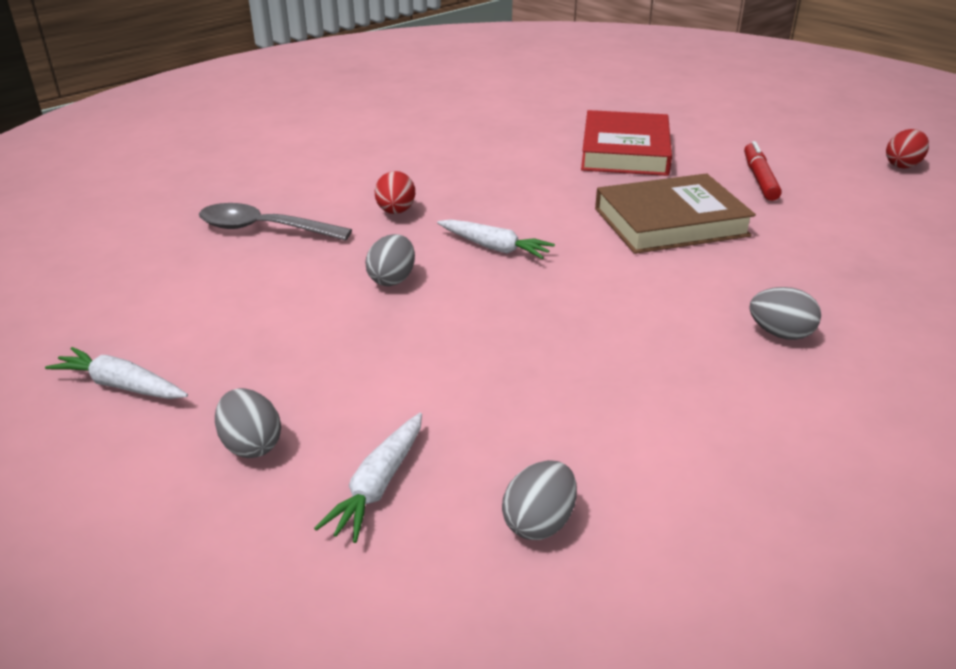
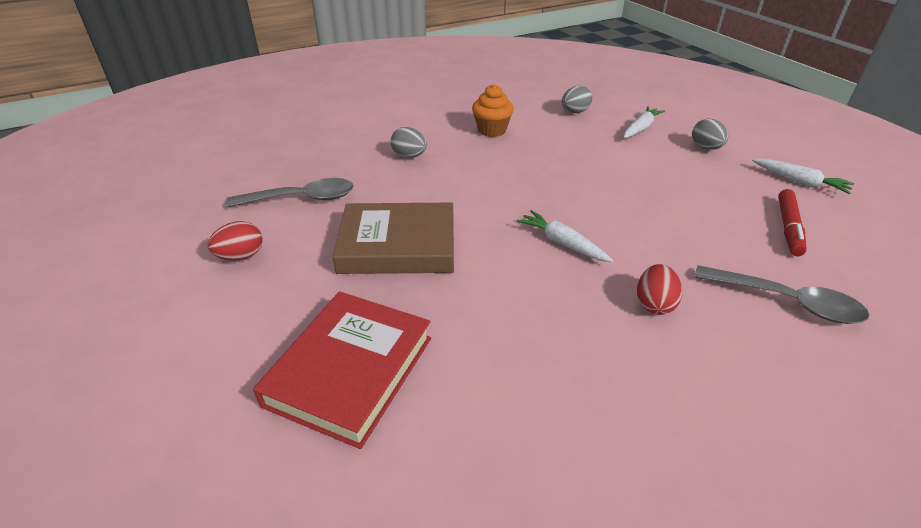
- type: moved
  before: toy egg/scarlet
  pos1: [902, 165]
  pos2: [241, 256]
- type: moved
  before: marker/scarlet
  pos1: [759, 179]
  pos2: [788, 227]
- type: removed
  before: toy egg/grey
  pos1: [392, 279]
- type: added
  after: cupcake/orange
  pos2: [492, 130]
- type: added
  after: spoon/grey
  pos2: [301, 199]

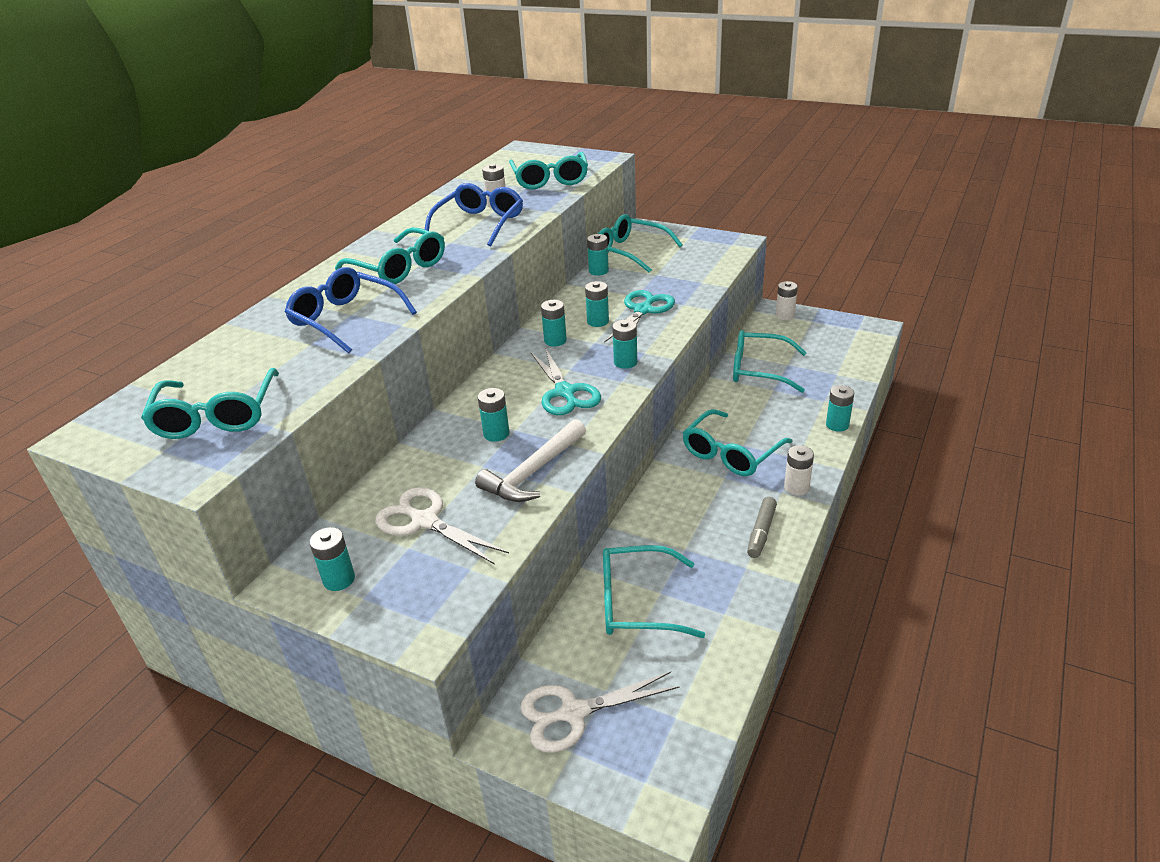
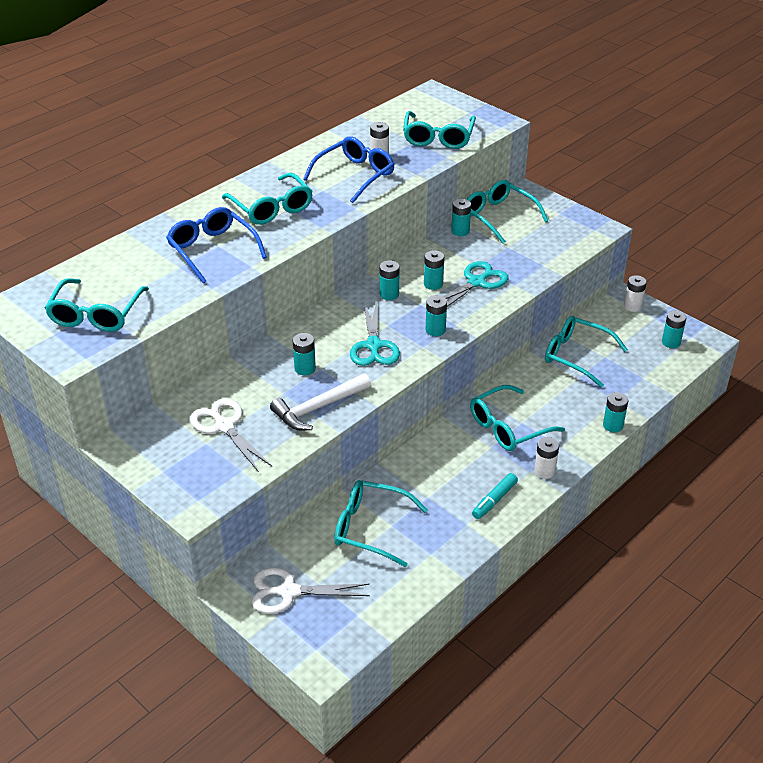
- type: recoloured
  before: marker/grey
  after: marker/teal
  pos1: [761, 532]
  pos2: [494, 500]
- type: moved
  before: power cell/teal
  pos1: [339, 579]
  pos2: [671, 342]

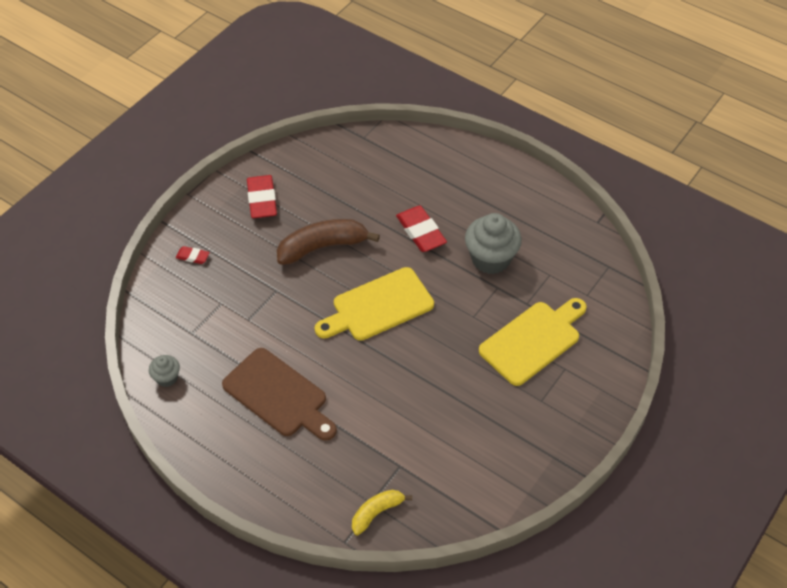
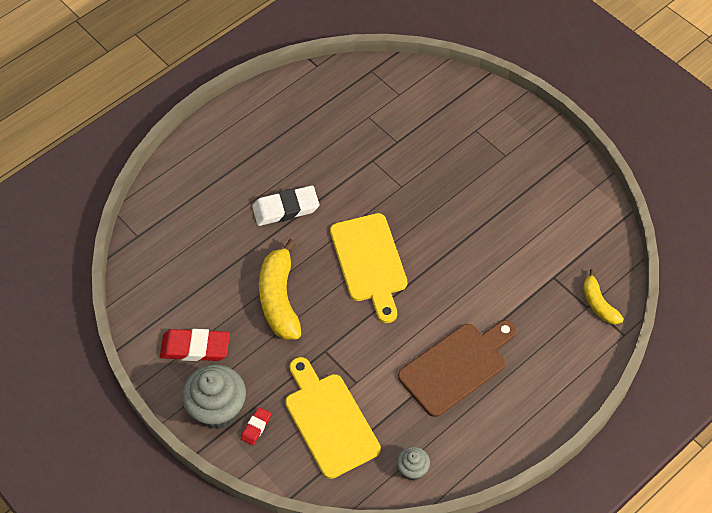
- type: recoloured
  before: eraser/scarlet
  after: eraser/snow-white
  pos1: [421, 232]
  pos2: [286, 208]
- type: moved
  before: cupcake/grey
  pos1: [490, 259]
  pos2: [218, 409]
- type: recoloured
  before: banana/dark brown
  after: banana/yellow
  pos1: [323, 247]
  pos2: [279, 299]
- type: moved
  before: bread board/yellow
  pos1: [533, 340]
  pos2: [329, 420]

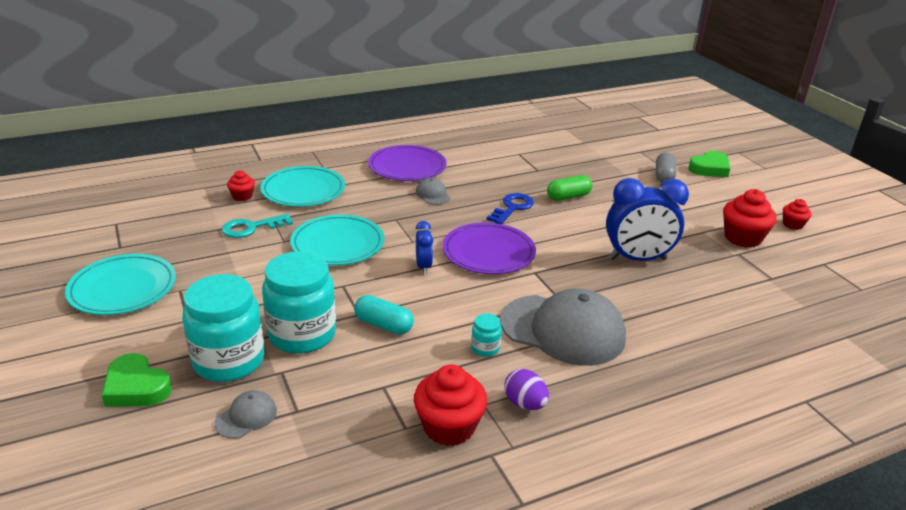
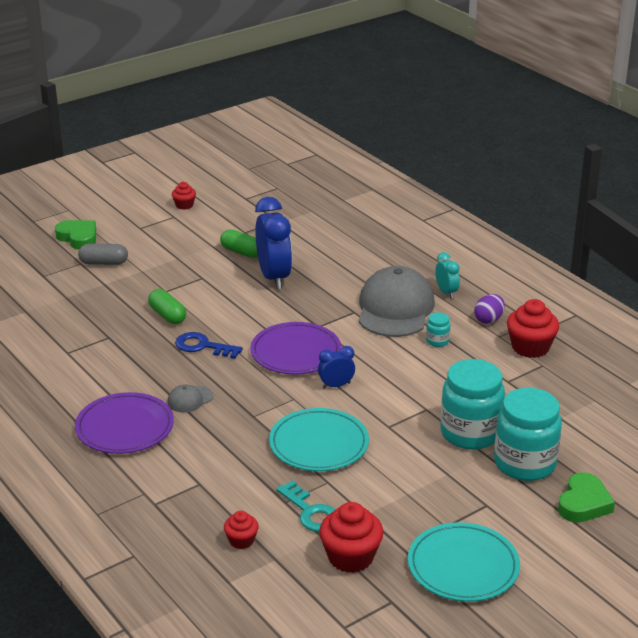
- type: removed
  before: flat dish/teal
  pos1: [303, 190]
- type: moved
  before: cupcake/scarlet
  pos1: [742, 238]
  pos2: [350, 557]
- type: removed
  before: pill/teal
  pos1: [383, 325]
- type: removed
  before: cap/grey
  pos1: [246, 417]
- type: added
  after: pill/leaf-green
  pos2: [242, 252]
- type: added
  after: clock/teal
  pos2: [446, 292]

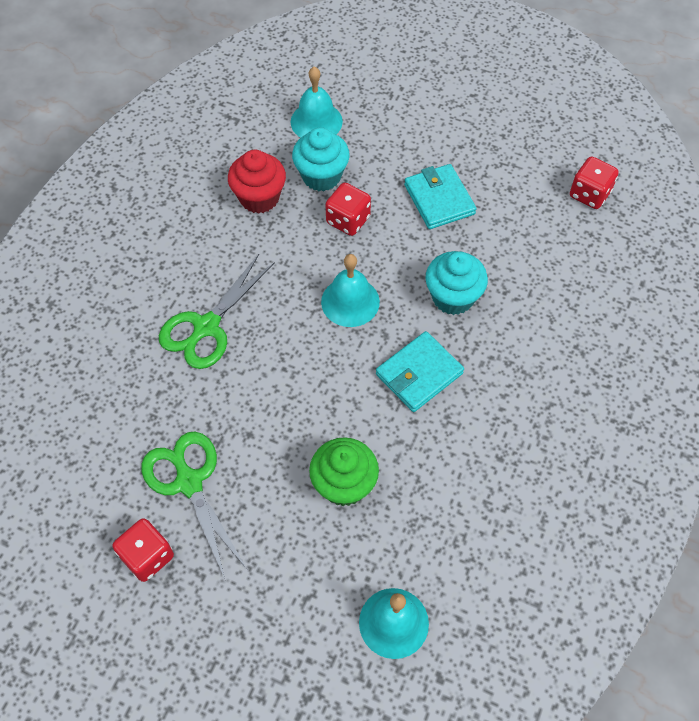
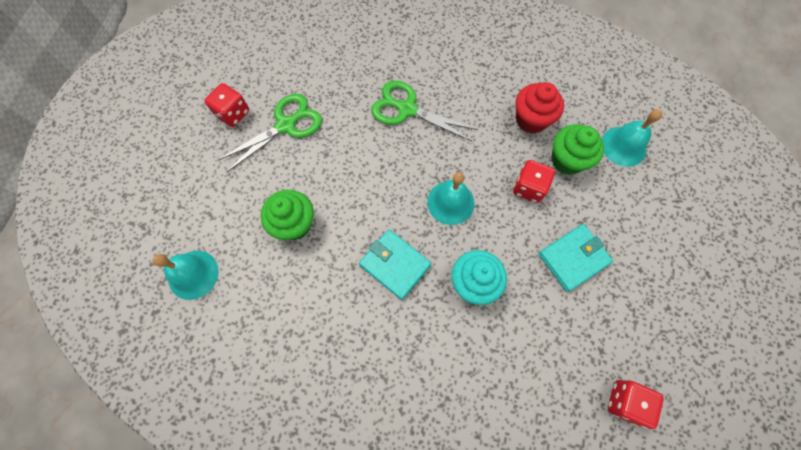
- type: recoloured
  before: cupcake/teal
  after: cupcake/leaf-green
  pos1: [321, 176]
  pos2: [567, 160]

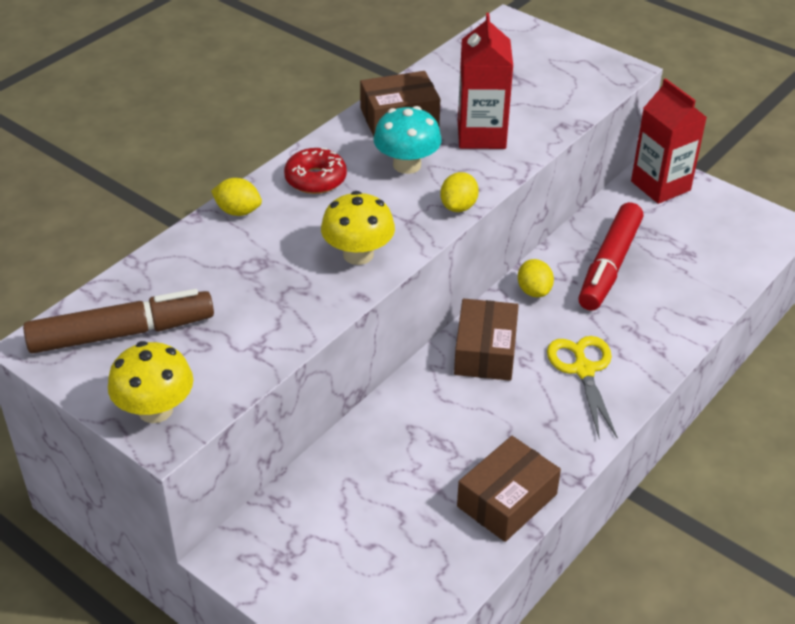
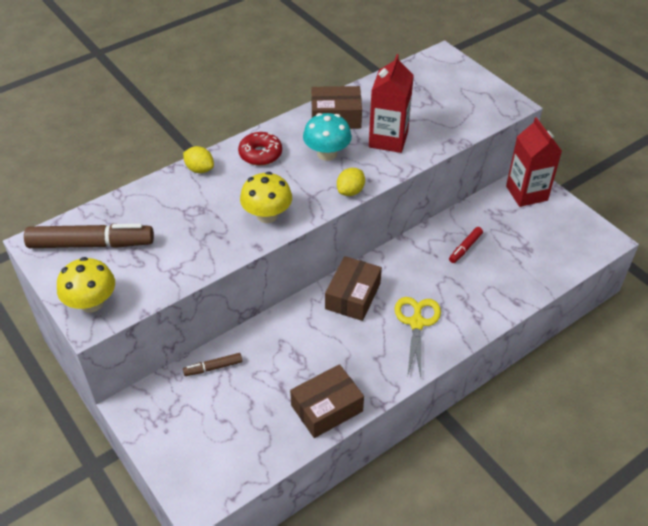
- type: resized
  before: marker/scarlet
  pos1: [609, 266]
  pos2: [465, 248]
  scale: 0.48
- type: removed
  before: lemon/yellow
  pos1: [534, 291]
- type: added
  after: marker/dark brown
  pos2: [213, 367]

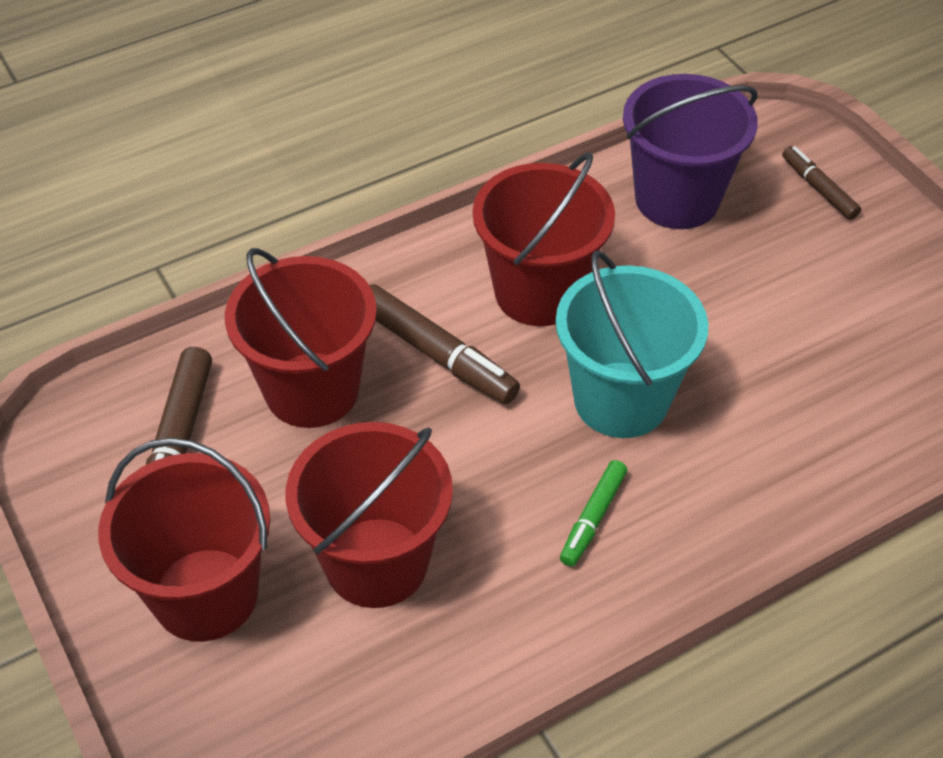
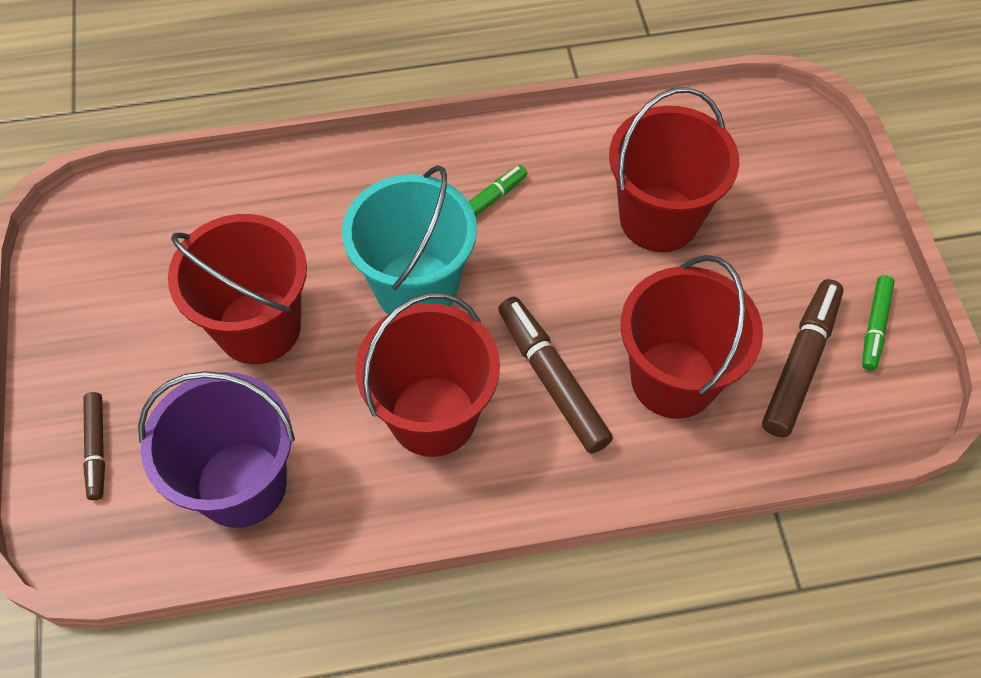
- type: moved
  before: bucket/scarlet
  pos1: [205, 594]
  pos2: [259, 327]
- type: added
  after: marker/leaf-green
  pos2: [874, 326]

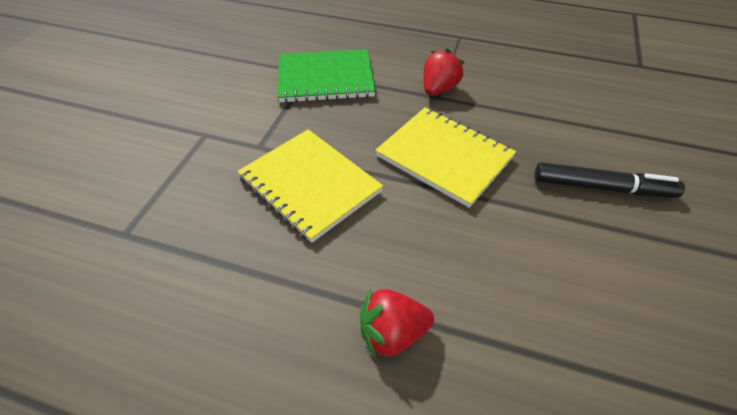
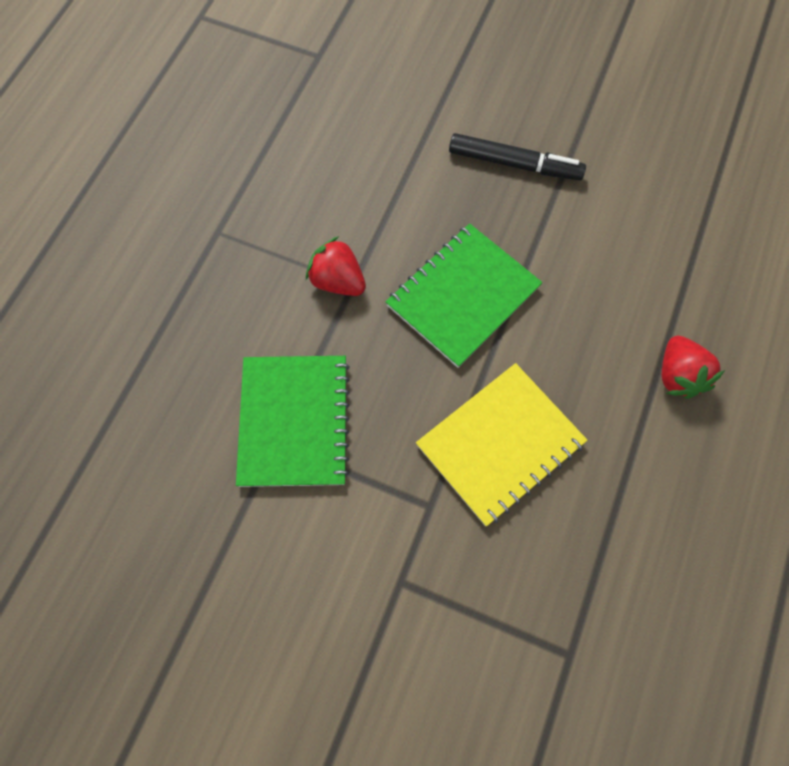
- type: recoloured
  before: notebook/yellow
  after: notebook/leaf-green
  pos1: [444, 157]
  pos2: [463, 296]
- type: turned
  before: marker/ebony
  pos1: [601, 187]
  pos2: [514, 164]
  turn: 90

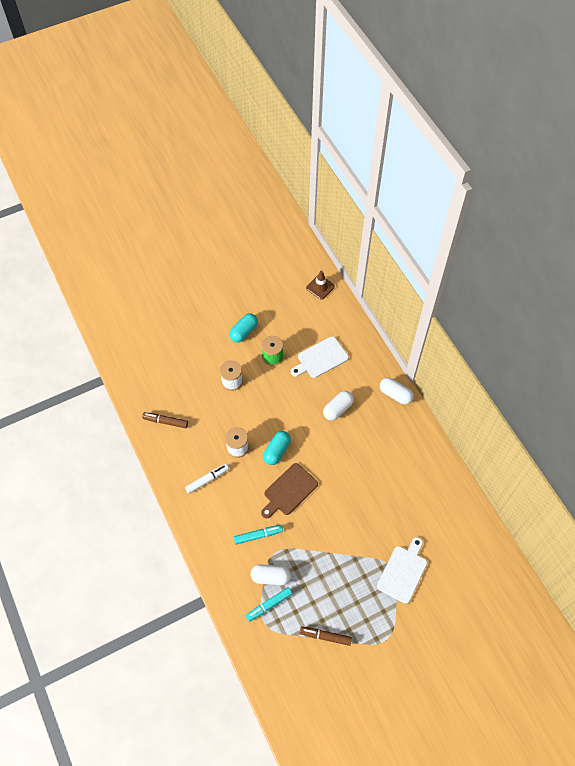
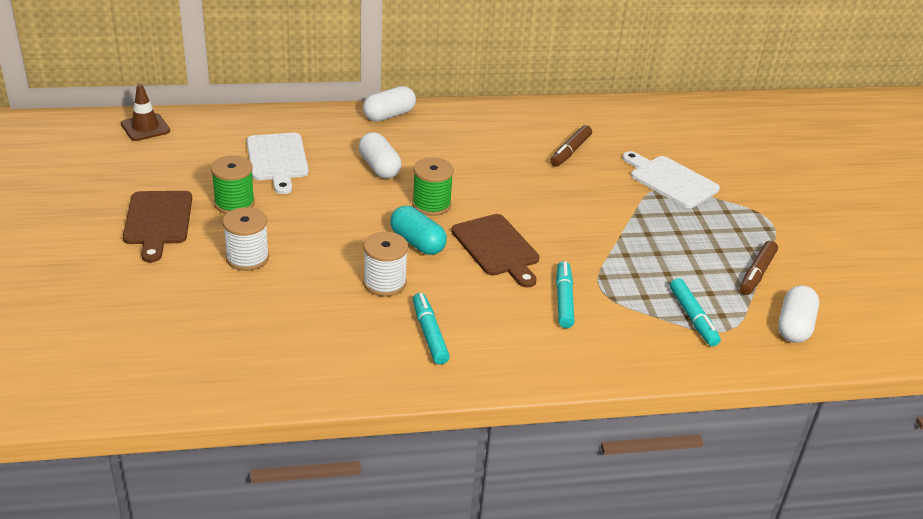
- type: replaced
  before: pill/teal
  after: bread board/dark brown
  pos1: [244, 332]
  pos2: [158, 221]
- type: moved
  before: marker/dark brown
  pos1: [165, 421]
  pos2: [570, 151]
- type: recoloured
  before: marker/snow-white
  after: marker/teal
  pos1: [207, 480]
  pos2: [429, 334]
- type: moved
  before: pill/snow-white
  pos1: [270, 577]
  pos2: [794, 326]
- type: added
  after: reel of thread/leaf-green
  pos2: [431, 205]

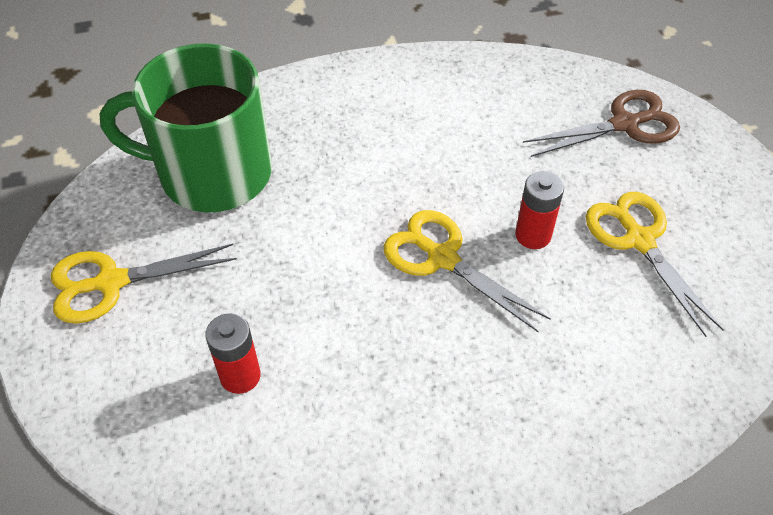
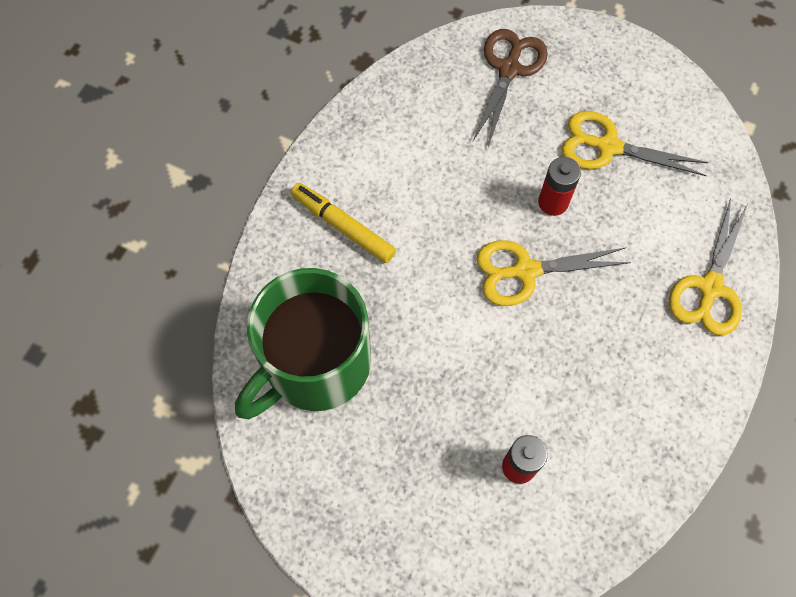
- type: moved
  before: shears/yellow
  pos1: [111, 282]
  pos2: [710, 288]
- type: added
  after: marker/yellow
  pos2: [343, 226]

